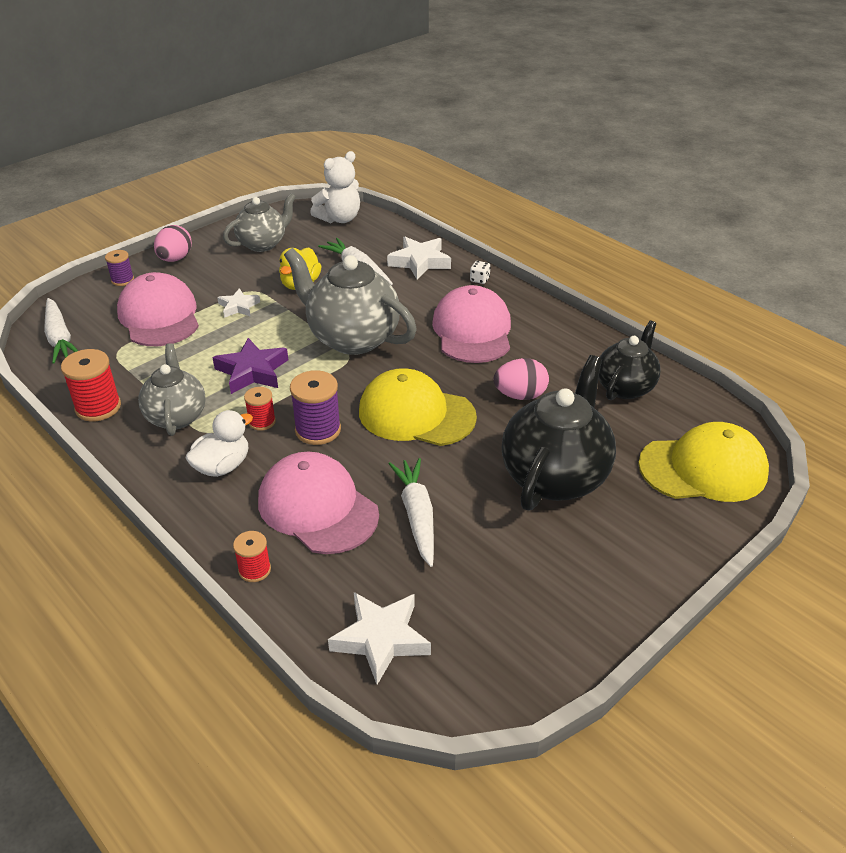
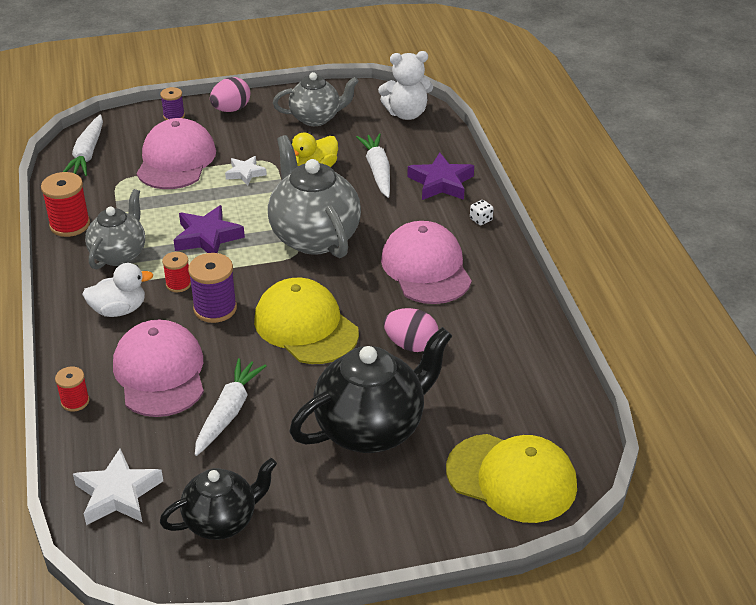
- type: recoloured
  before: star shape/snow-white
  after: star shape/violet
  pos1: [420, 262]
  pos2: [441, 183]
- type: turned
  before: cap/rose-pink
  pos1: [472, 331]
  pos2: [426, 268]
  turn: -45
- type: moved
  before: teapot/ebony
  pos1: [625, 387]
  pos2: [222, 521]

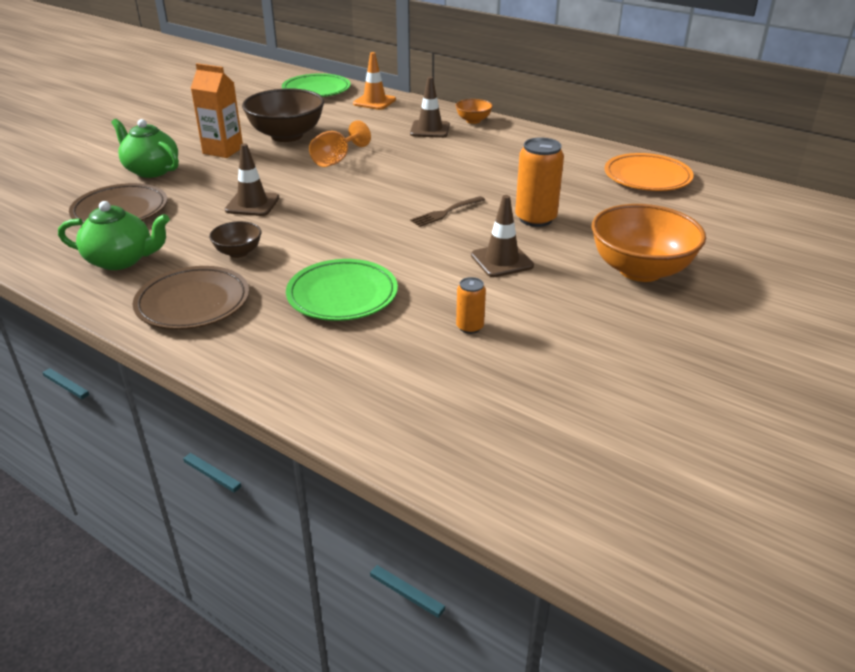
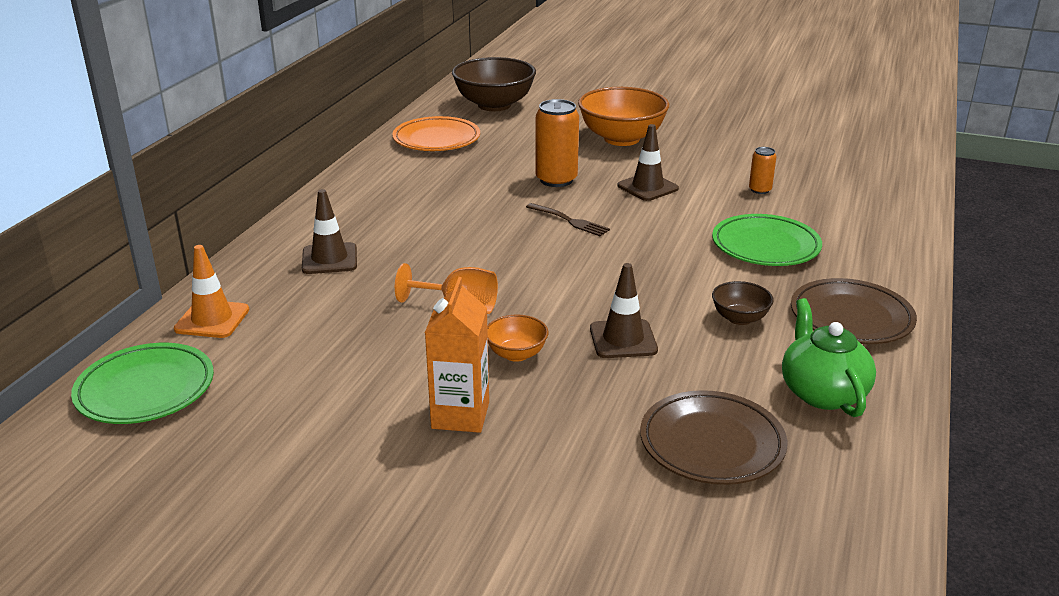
- type: moved
  before: deep dish/dark brown
  pos1: [287, 135]
  pos2: [494, 105]
- type: moved
  before: deep dish/orange
  pos1: [473, 120]
  pos2: [516, 354]
- type: removed
  before: teapot/leaf-green
  pos1: [151, 170]

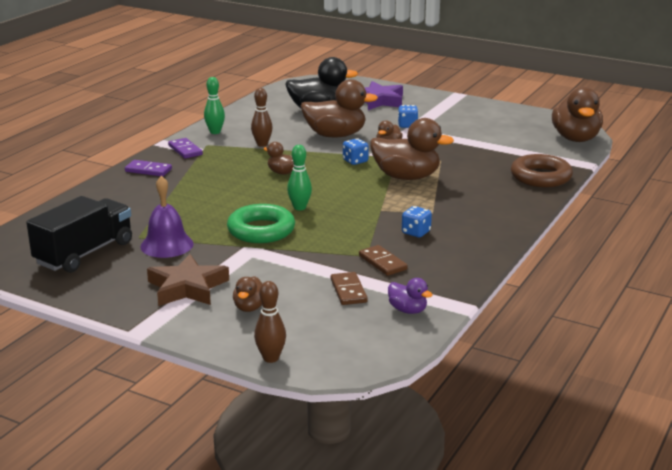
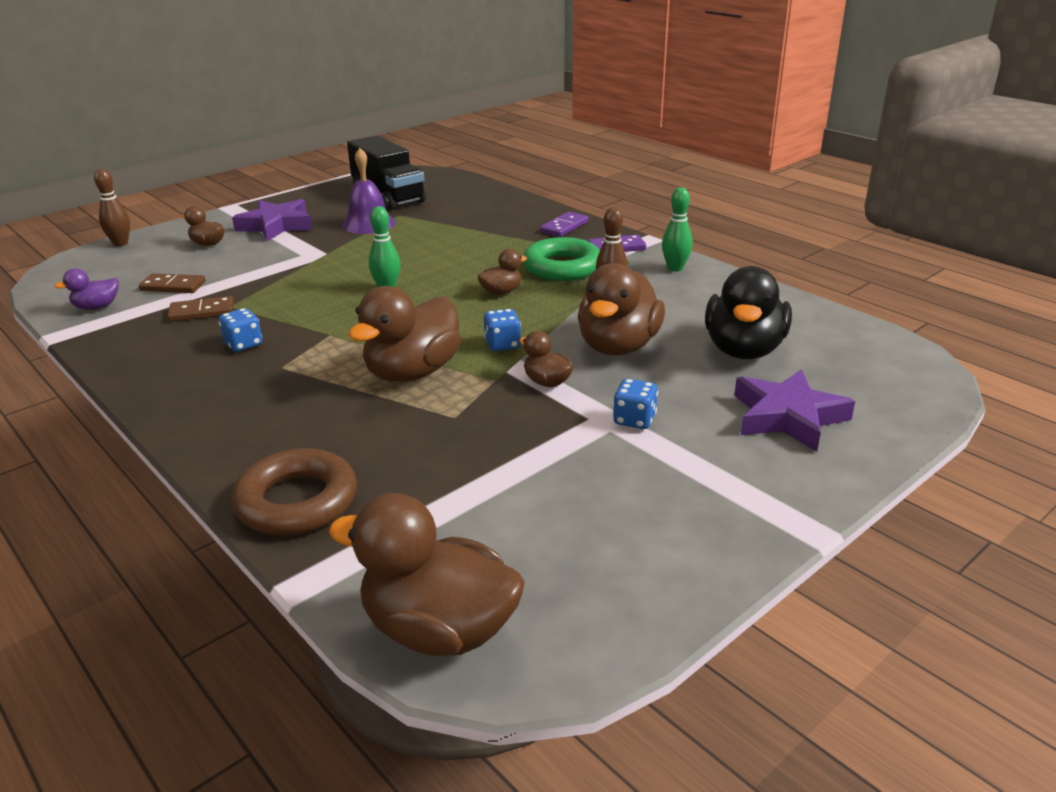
- type: moved
  before: hoop/leaf-green
  pos1: [261, 230]
  pos2: [562, 267]
- type: recoloured
  before: star shape/dark brown
  after: star shape/violet
  pos1: [187, 287]
  pos2: [276, 226]

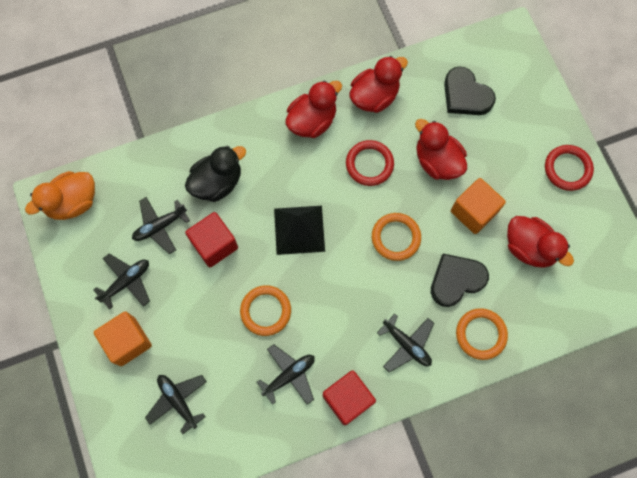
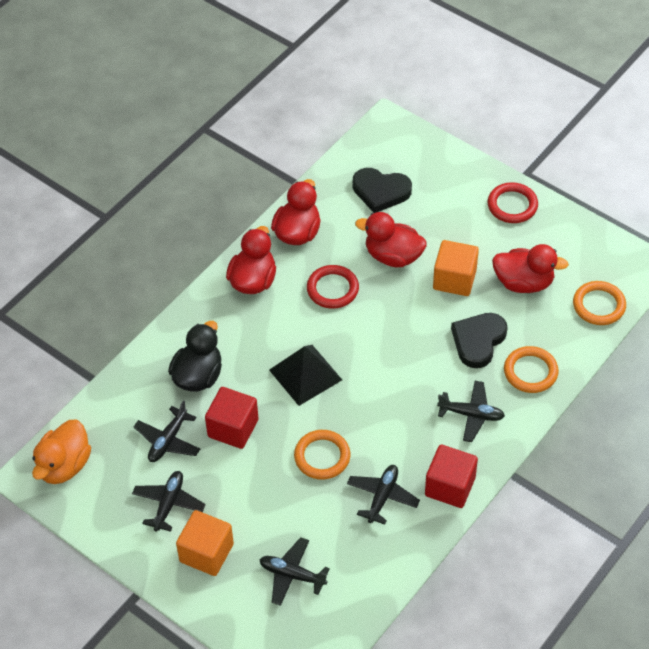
- type: moved
  before: hoop/orange
  pos1: [396, 237]
  pos2: [599, 305]

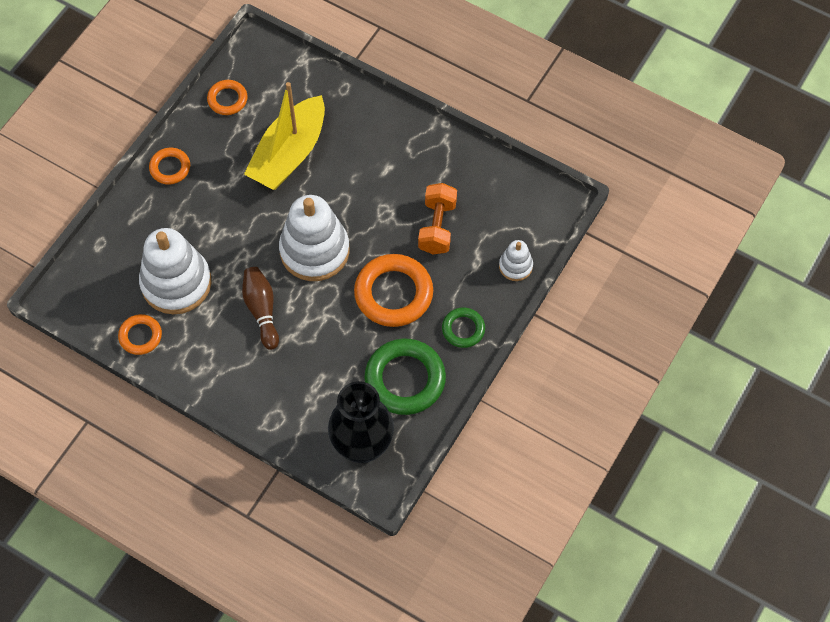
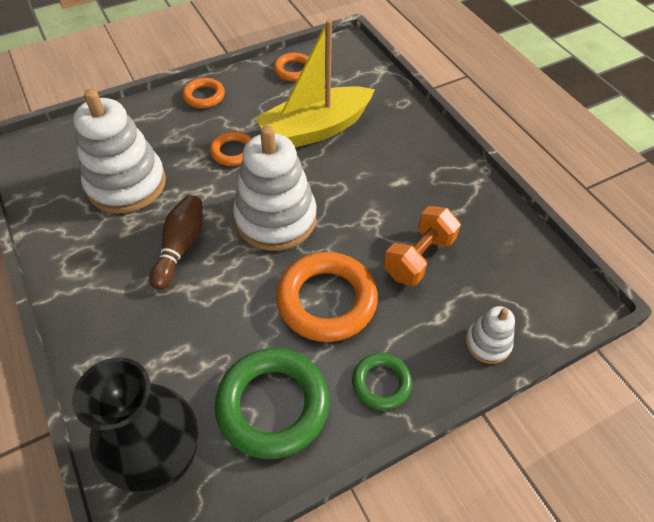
- type: moved
  before: hoop/orange
  pos1: [140, 336]
  pos2: [233, 151]

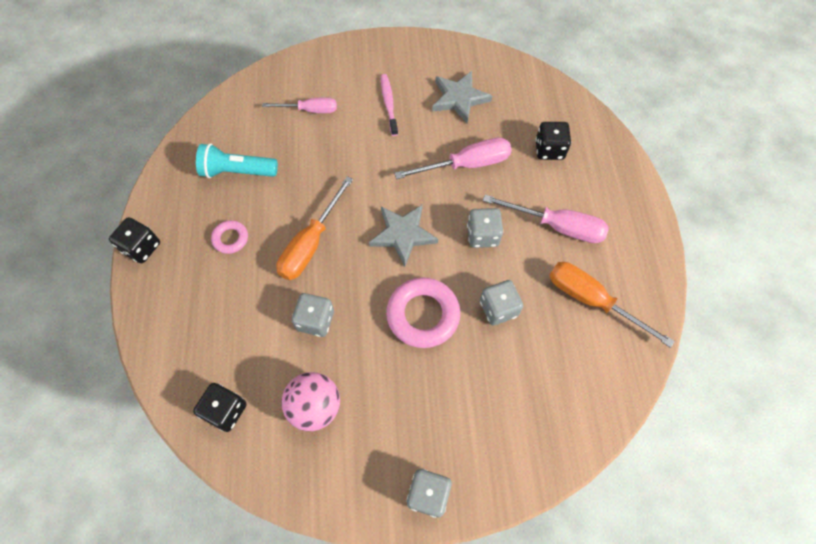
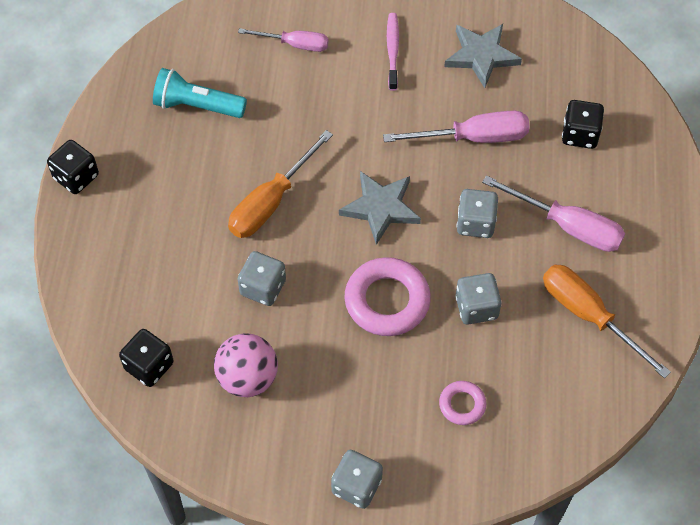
- type: moved
  before: hoop/rose-pink
  pos1: [230, 238]
  pos2: [462, 405]

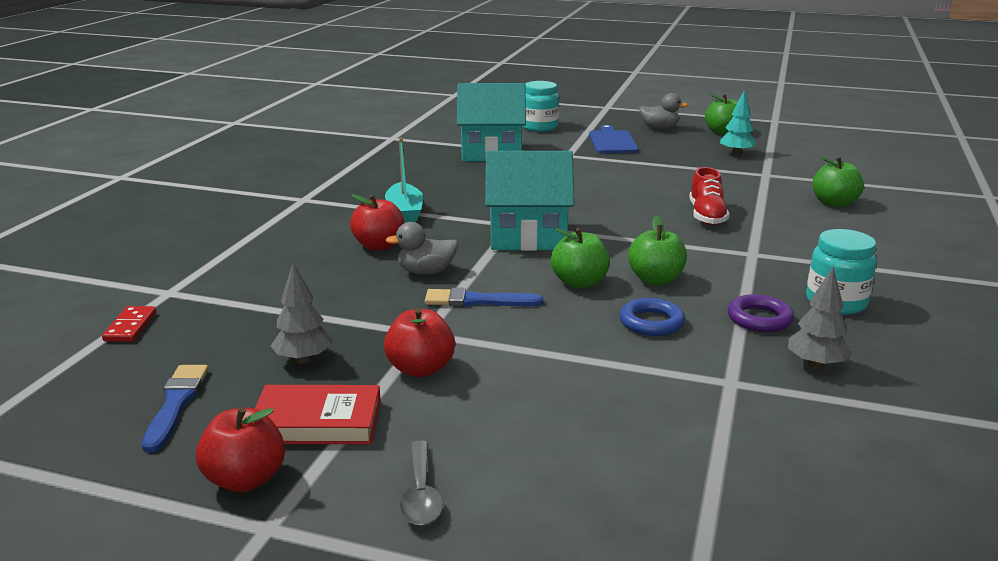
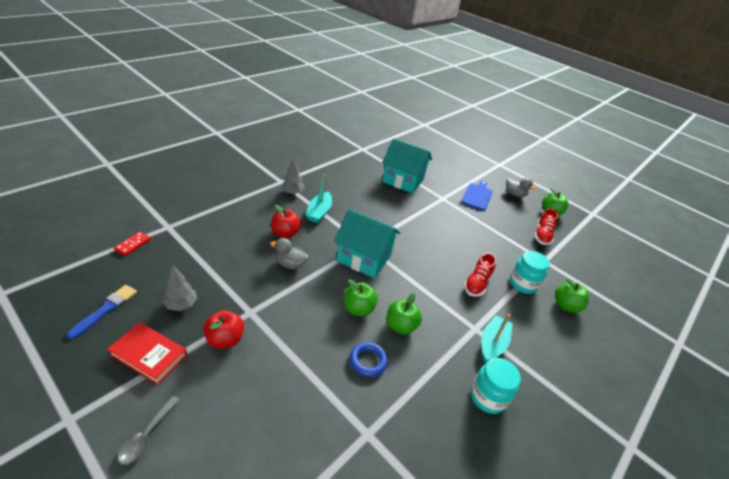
- type: moved
  before: jam jar/teal
  pos1: [539, 127]
  pos2: [523, 284]
- type: replaced
  before: tree/teal
  after: shoe/scarlet
  pos1: [736, 154]
  pos2: [542, 235]
- type: moved
  before: tree/grey
  pos1: [815, 365]
  pos2: [292, 193]
- type: removed
  before: brush/royal blue
  pos1: [477, 301]
- type: removed
  before: hoop/violet
  pos1: [759, 319]
- type: removed
  before: apple/scarlet
  pos1: [245, 479]
- type: added
  after: boat/teal
  pos2: [492, 344]

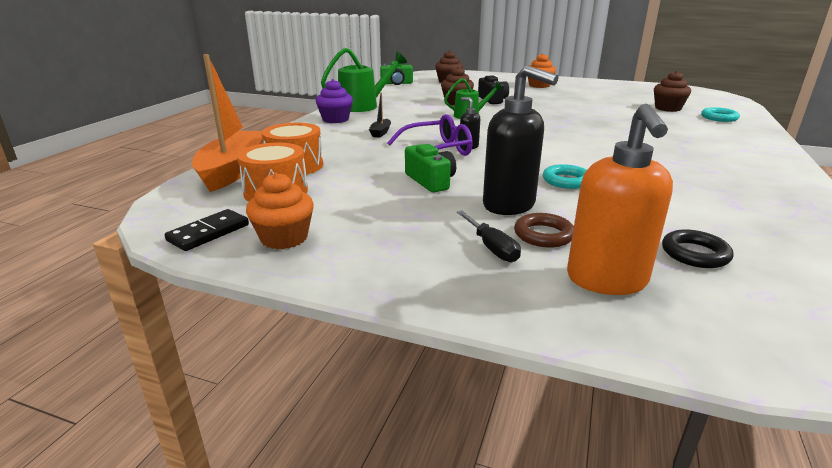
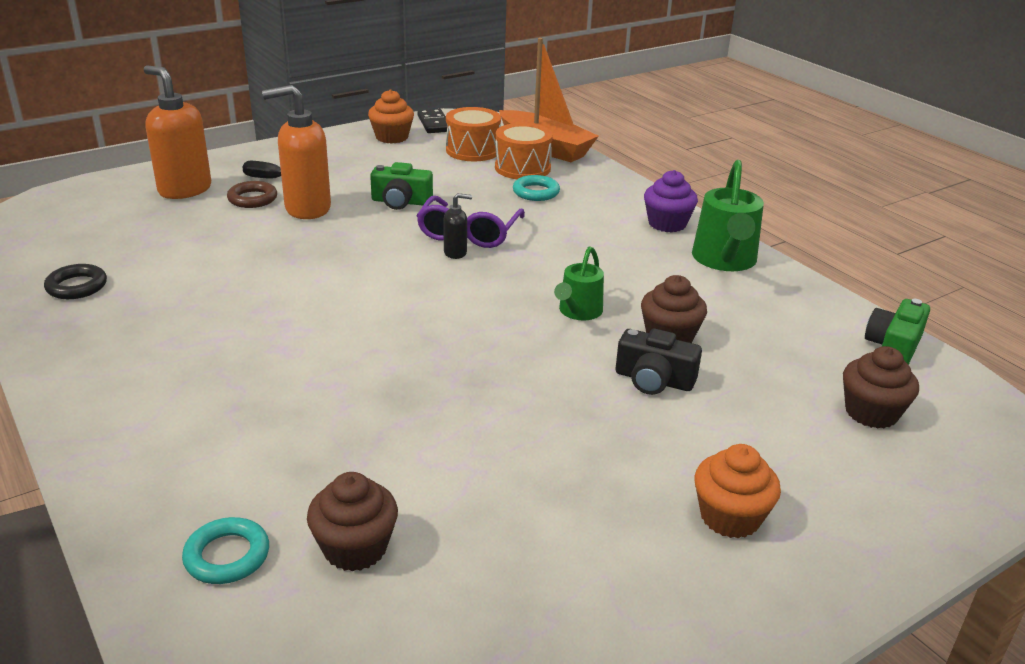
- type: recoloured
  before: soap pump/ebony
  after: soap pump/orange
  pos1: [509, 205]
  pos2: [307, 209]
- type: removed
  before: boat/ebony
  pos1: [380, 132]
- type: moved
  before: hoop/teal
  pos1: [566, 181]
  pos2: [536, 192]
- type: moved
  before: hoop/ebony
  pos1: [695, 254]
  pos2: [77, 286]

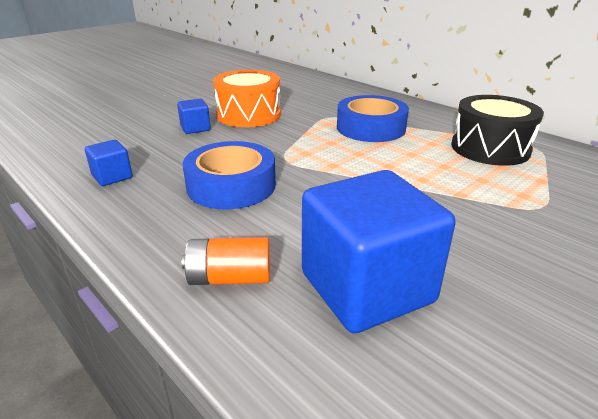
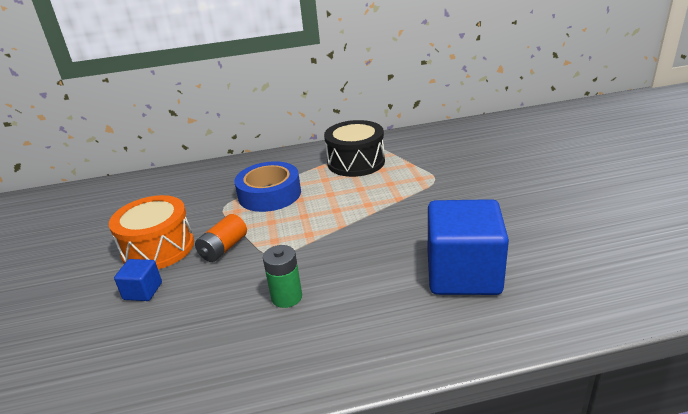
- type: removed
  before: cube/royal blue
  pos1: [112, 177]
- type: replaced
  before: roll of tape/royal blue
  after: power cell/leaf-green
  pos1: [231, 186]
  pos2: [286, 297]
- type: moved
  before: power cell/orange
  pos1: [230, 278]
  pos2: [224, 248]

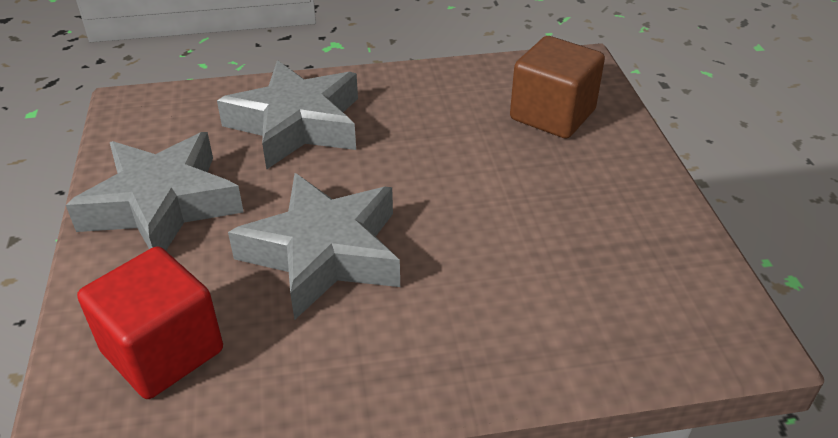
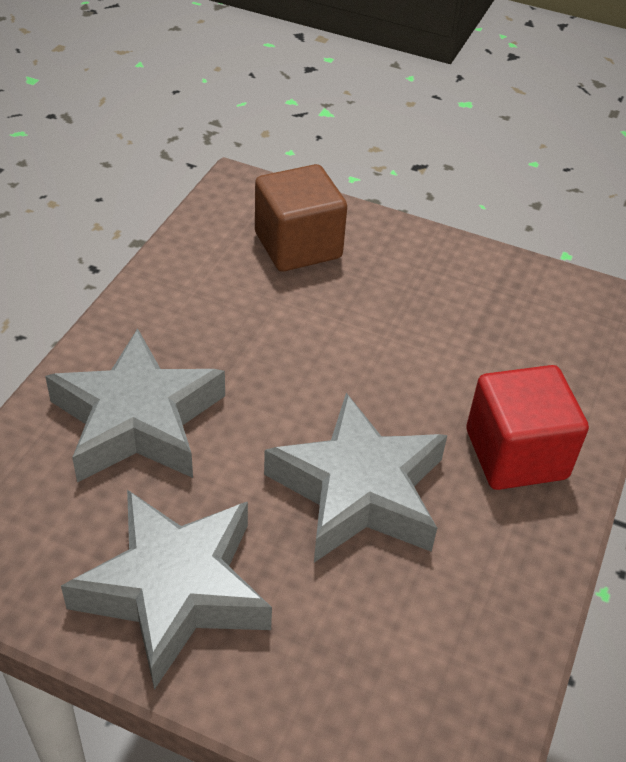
- type: moved
  before: cube/scarlet
  pos1: [163, 351]
  pos2: [516, 454]

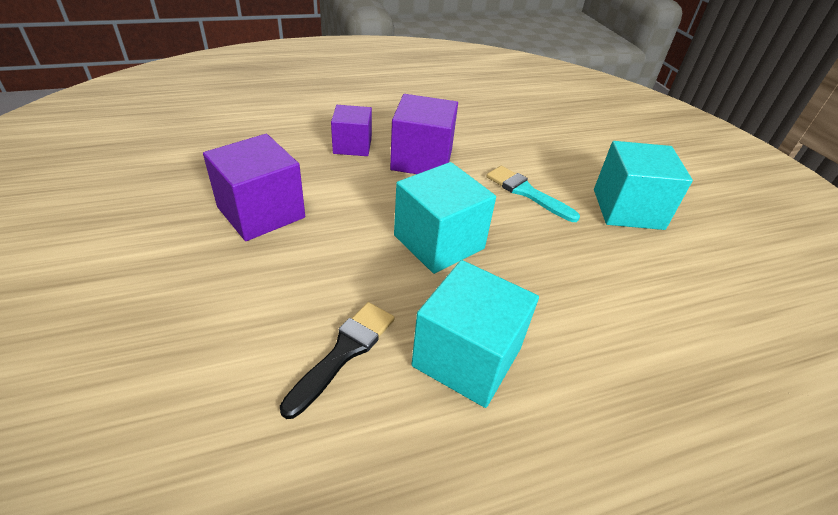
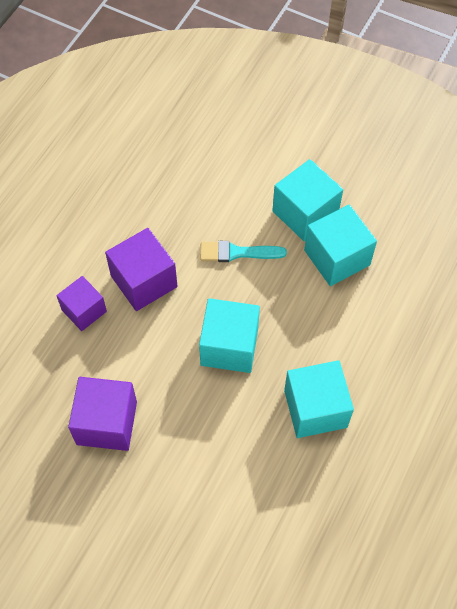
- type: removed
  before: brush/ebony
  pos1: [344, 352]
- type: added
  after: cube/teal
  pos2: [337, 257]

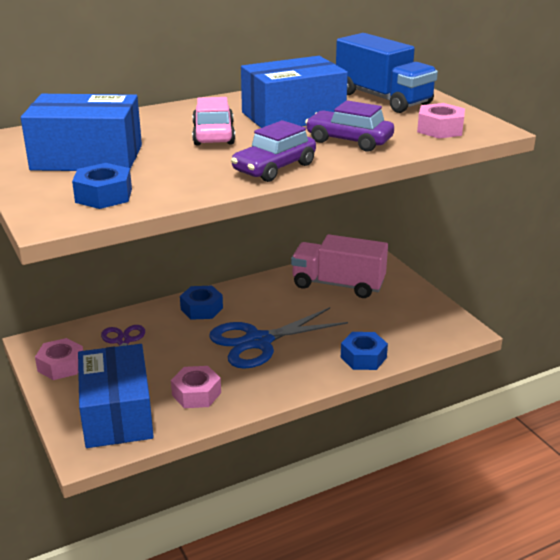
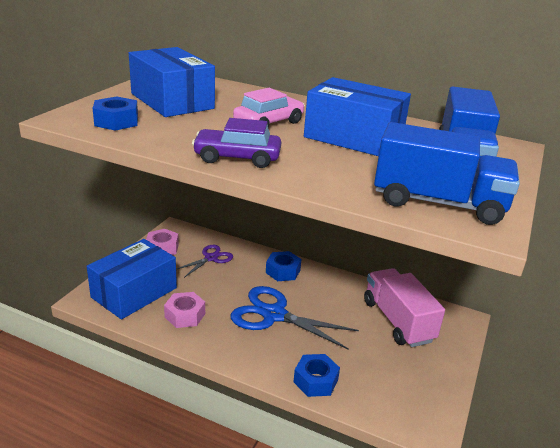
- type: removed
  before: car/violet
  pos1: [349, 141]
- type: replaced
  before: hex nut/rose-pink
  after: toy truck/royal blue
  pos1: [440, 129]
  pos2: [438, 203]

